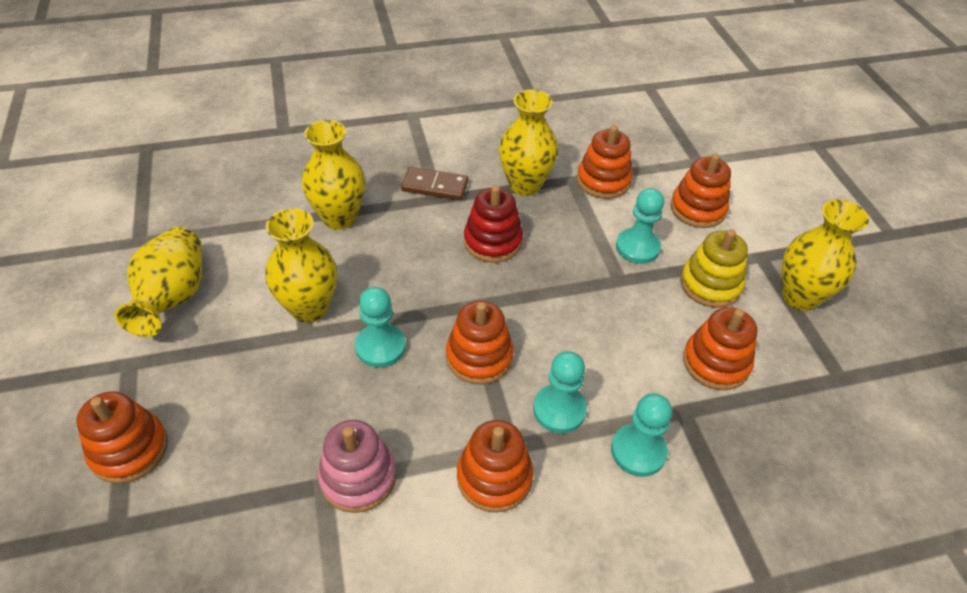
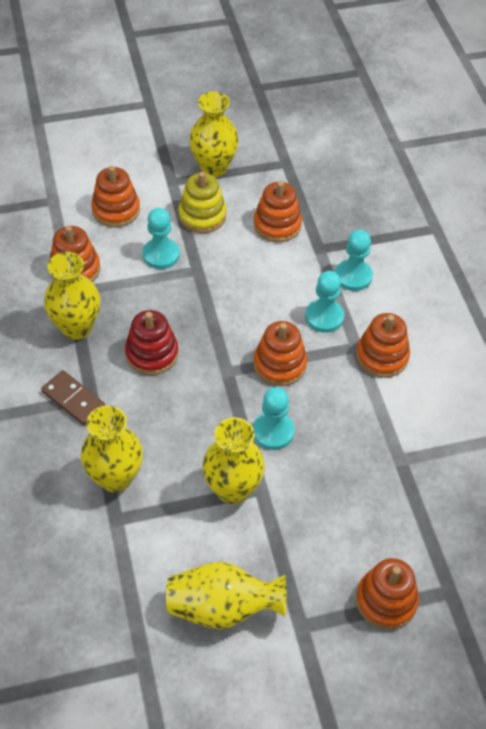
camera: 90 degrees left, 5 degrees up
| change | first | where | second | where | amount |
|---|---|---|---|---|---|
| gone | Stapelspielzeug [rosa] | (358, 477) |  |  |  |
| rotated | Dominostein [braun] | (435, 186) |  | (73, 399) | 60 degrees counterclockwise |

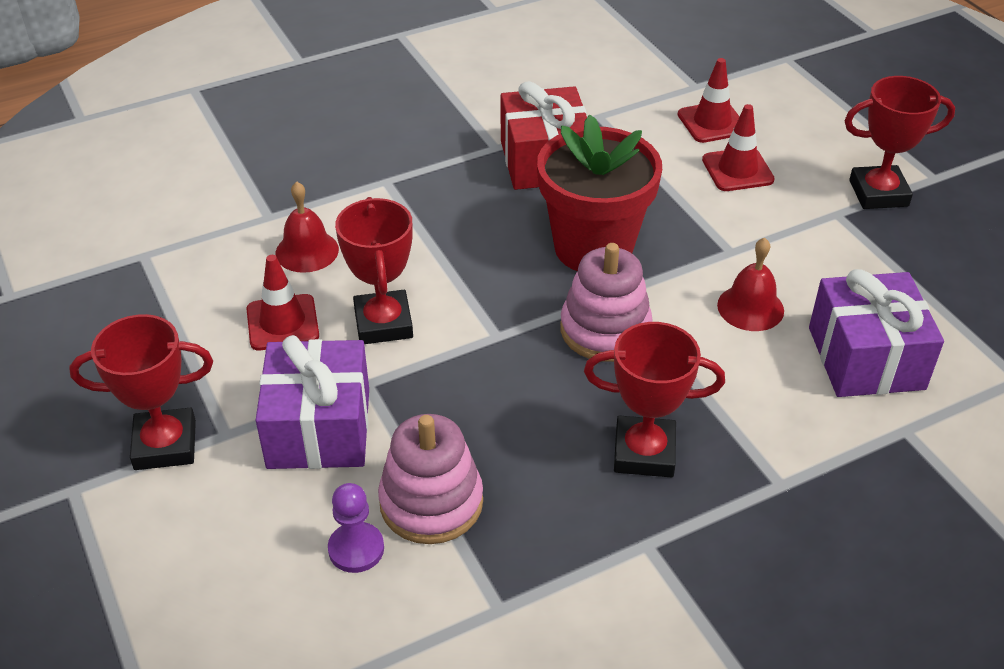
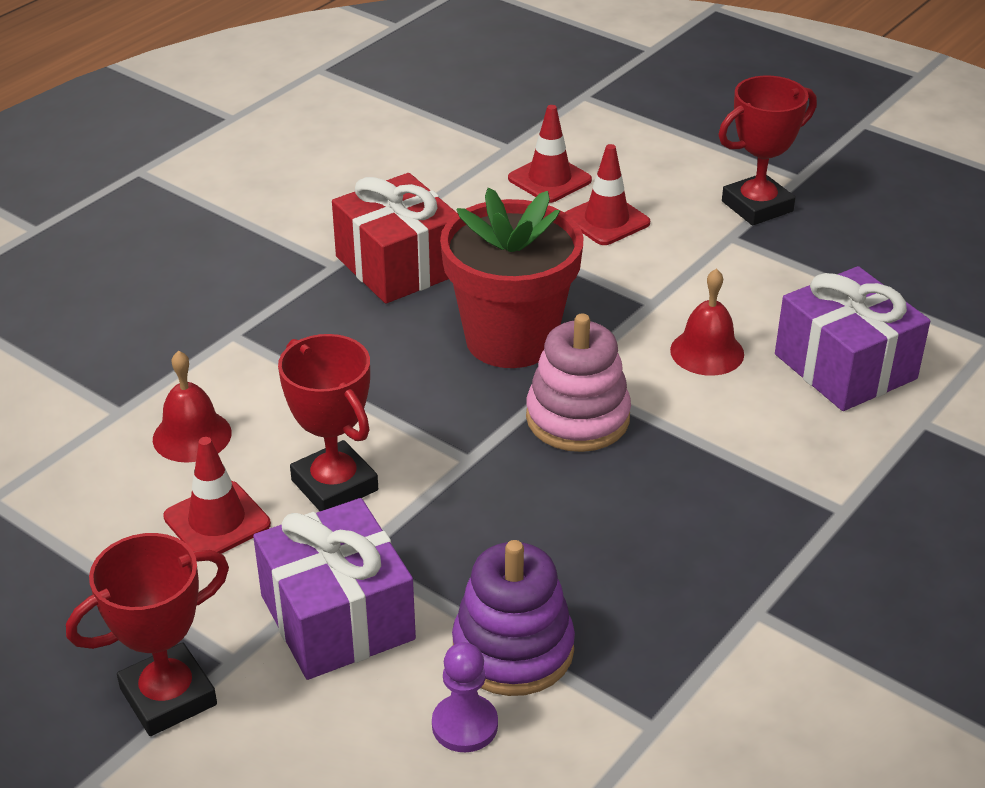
camera: 25 degrees left, 5 degrees down
| change | first | where | second | where | amount |
|---|---|---|---|---|---|
| gone | Pokal [rot] | (644, 452) |  |  |  |
| repainted | Stapelspielzeug [rosa] | (431, 502) | Stapelspielzeug [lila] | (513, 649) |  |

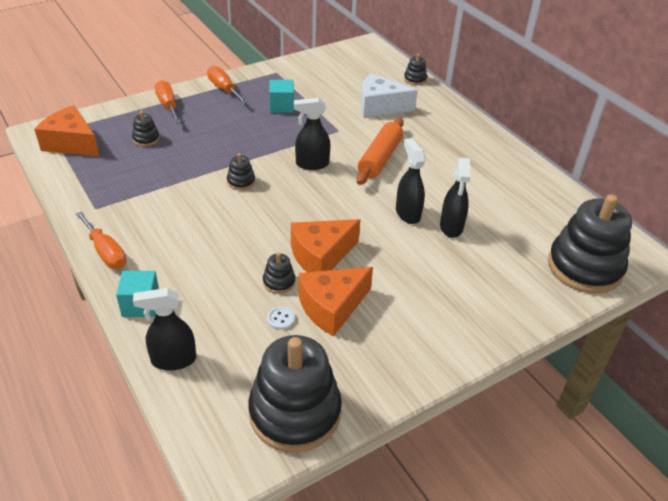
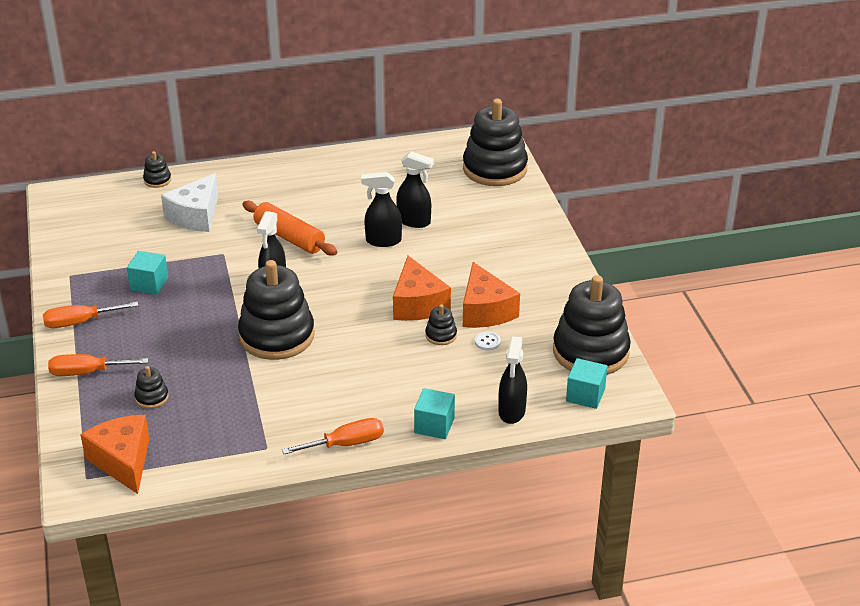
camera: 70 degrees left, 5 degrees down
| change | first | where | second | where | amount |
|---|---|---|---|---|---|
| new |  |  | Kubus [türkis] | (585, 395) |  |
| rotated | Käse [orange] | (71, 143) |  | (123, 461) | 105 degrees clockwise |
| scaled | Stapelspielzeug [schwarz] | (241, 182) |  | (277, 336) | x2.39 |

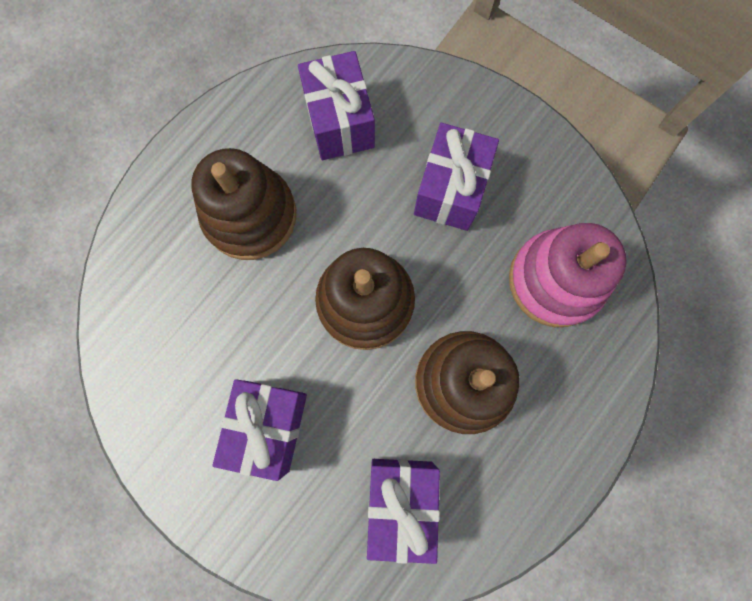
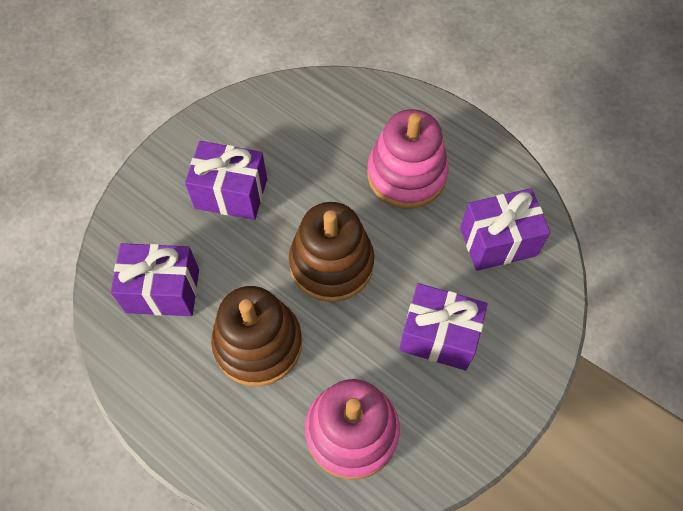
camera: 90 degrees right, 15 degrees down
| change | first | where | second | where | amount |
|---|---|---|---|---|---|
| repainted | Stapelspielzeug [braun] | (250, 215) | Stapelspielzeug [rosa] | (406, 174) |  |

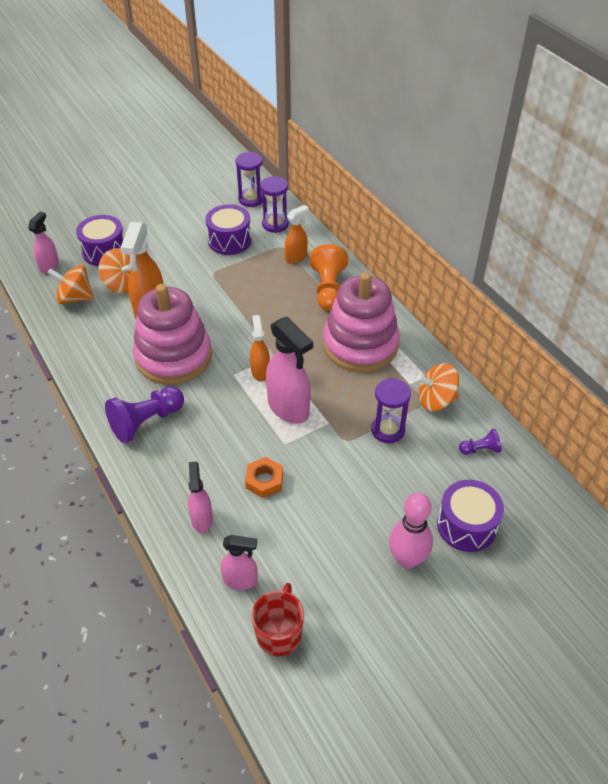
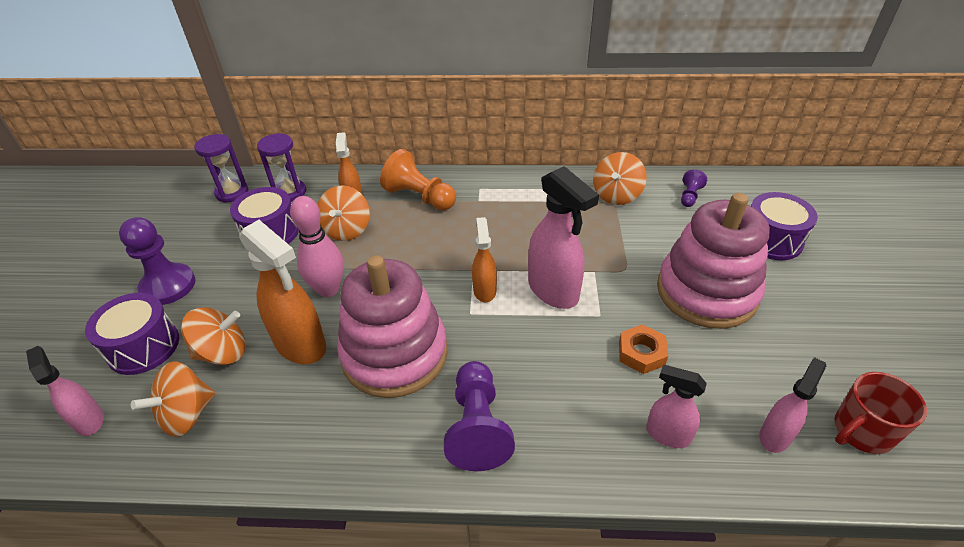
camera: 55 degrees left, 5 degrees down
| change | first | where | second | where | amount |
|---|---|---|---|---|---|
| gone | Sanduhr [lila] | (388, 430) |  |  |  |
| new |  |  | Bauer [lila] | (168, 286) |  |
| new |  |  | Kreisel [orange] | (347, 230) |  |
| shifted | Stapelspielzeug [rosa] | (360, 345) |  | (706, 292) |  |
| shifted | Bowlingkegel [rosa] | (407, 559) |  | (328, 289) |  |
| rotated | Sprühflasche [orange] | (260, 371) |  | (484, 290) | 60 degrees clockwise |
| rotated | Tasse [rot] | (279, 633) |  | (861, 431) | 75 degrees counterclockwise |
| rotated | Sprühflasche [rosa] | (288, 408) |  | (553, 291) | 60 degrees clockwise |

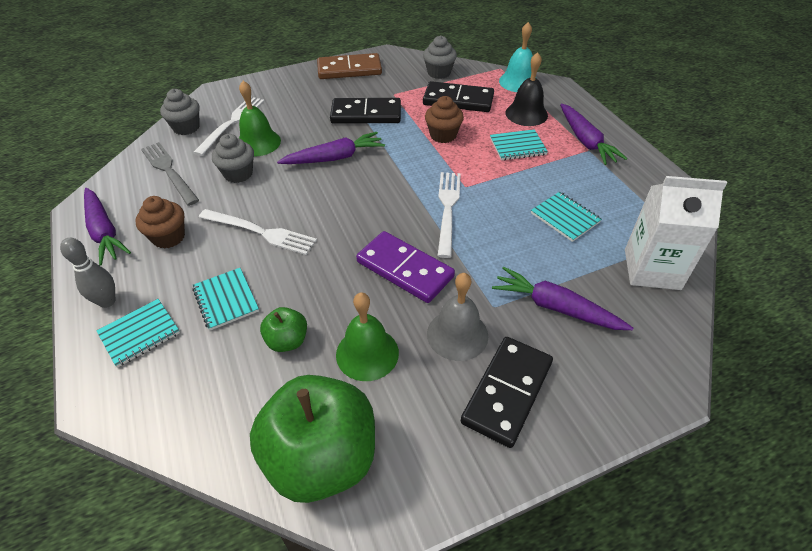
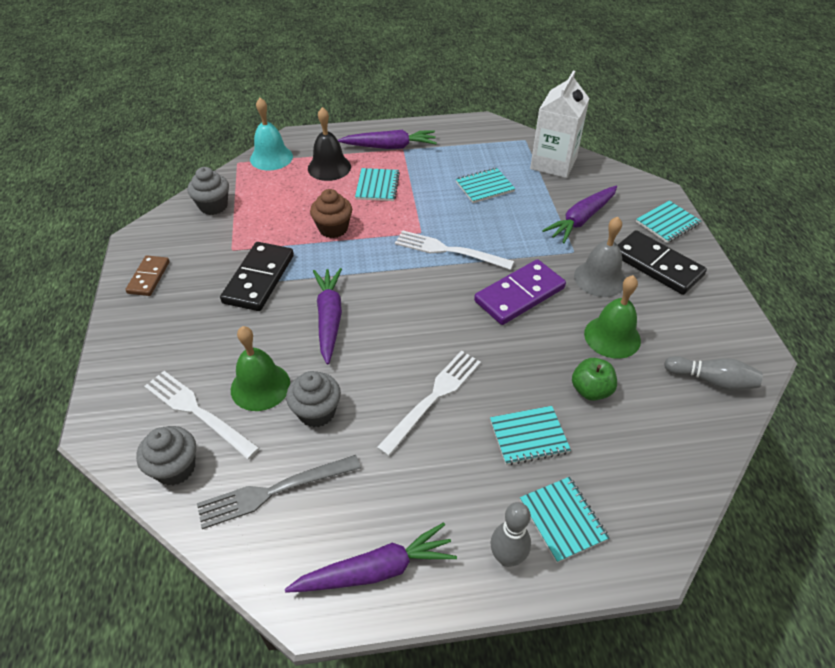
camera: 75 degrees left, 0 degrees up
| change | first | where | second | where | amount |
|---|---|---|---|---|---|
| gone | Muffin [braun] | (168, 237) |  |  |  |
| gone | Dominostein [schwarz] | (458, 100) |  |  |  |
| new |  |  | Notizbuch [türkis] | (667, 223) |  |
| swapped | Apfel [grün] | (322, 458) | Bowlingkegel [grau] | (711, 381) |  |
| scaled | Dominostein [braun] | (349, 70) |  | (149, 277) | x0.60 |

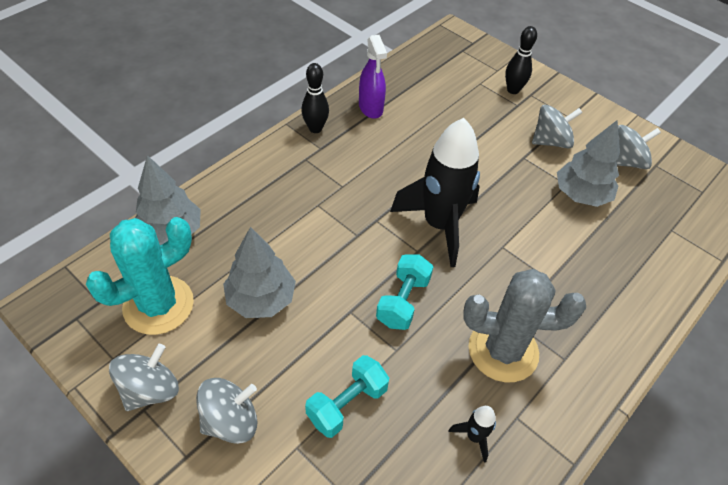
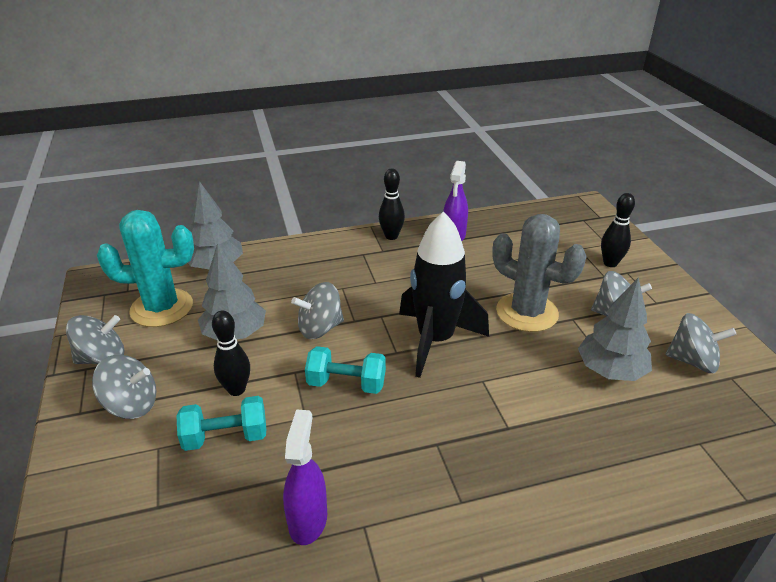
camera: 35 degrees right, 15 degrees down
| change | first | where | second | where | amount |
|---|---|---|---|---|---|
| new |  |  | Bowlingkegel [schwarz] | (236, 389) |  |
| new |  |  | Kreisel [grau] | (320, 328) |  |
| shifted | Kaktus [grau] | (503, 350) |  | (527, 312) |  |
| swapped | Rakete [schwarz] | (474, 437) | Sprühflasche [lila] | (308, 519) |  |
| rotated | Hantel [türkis] | (403, 301) |  | (346, 384) | 45 degrees clockwise |

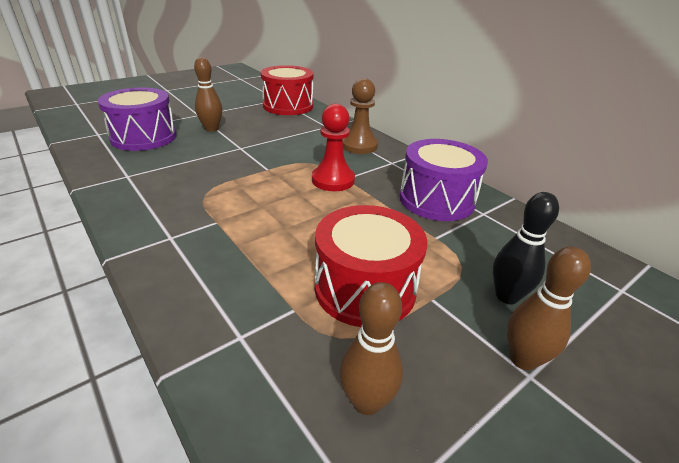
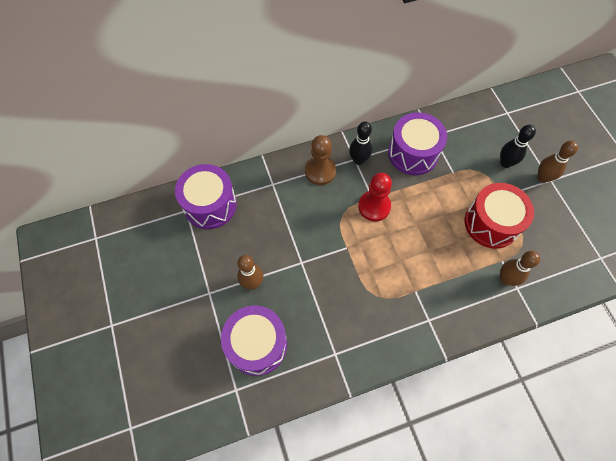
camera: 70 degrees left, 30 degrees up
| change | first | where | second | where | amount |
|---|---|---|---|---|---|
| new |  |  | Bowlingkegel [schwarz] | (358, 160) |  |
| shifted | Bowlingkegel [braun] | (366, 401) |  | (506, 279) |  |
| repainted | Trommel [rot] | (288, 106) | Trommel [lila] | (210, 205) |  |

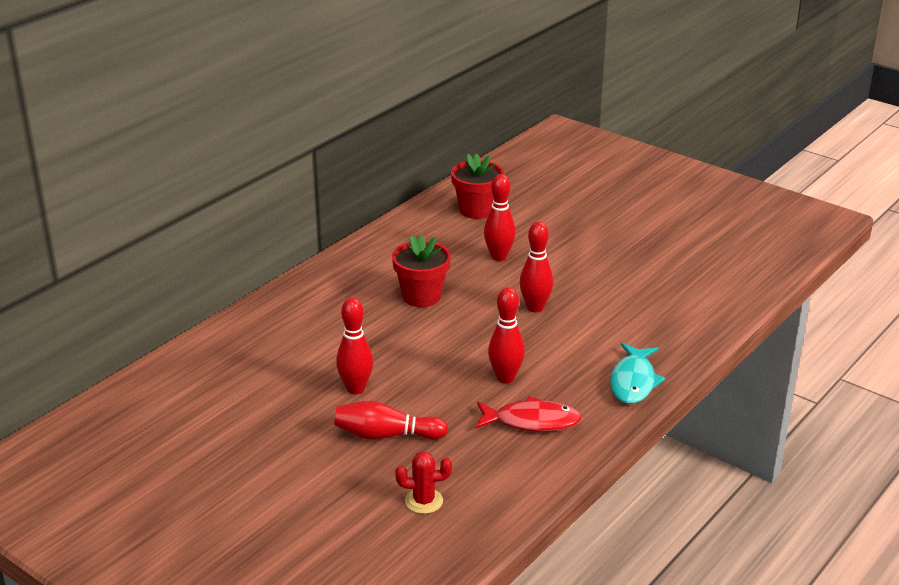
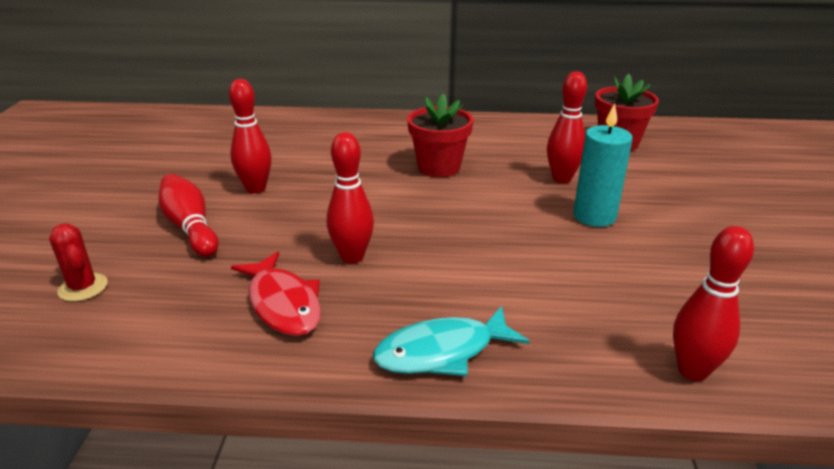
camera: 55 degrees right, 0 degrees up
| change | first | where | second | where | amount |
|---|---|---|---|---|---|
| new |  |  | Kerze [türkis] | (594, 216) |  |
| shifted | Bowlingkegel [rot] | (535, 308) |  | (692, 371) |  |

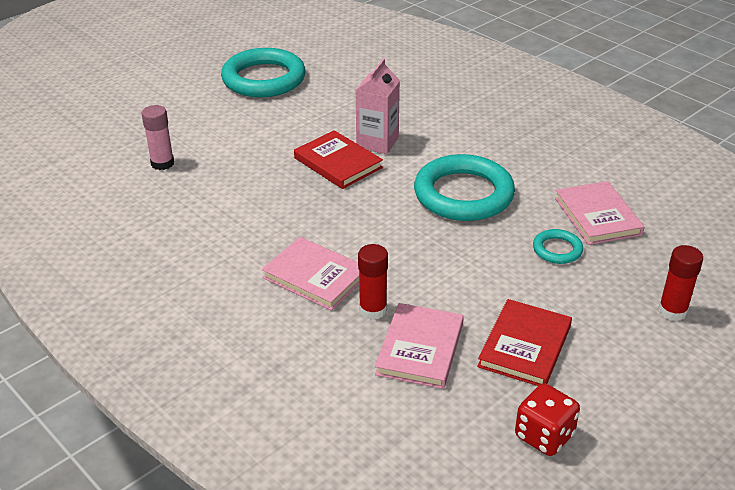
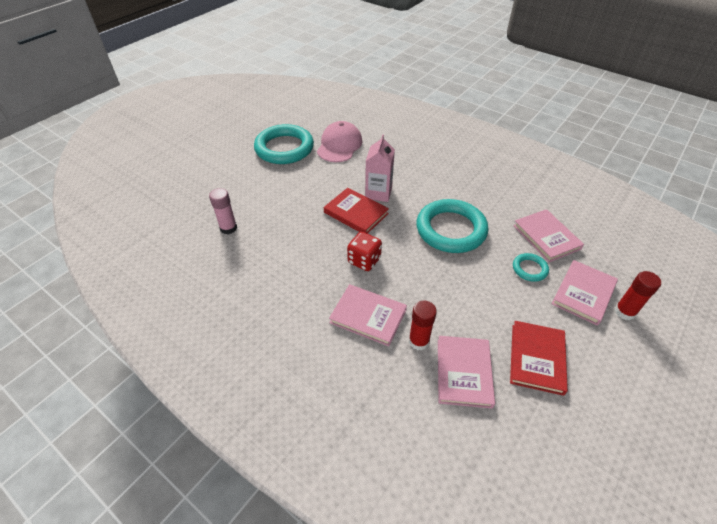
camera: 10 degrees left, 10 degrees up
| change | first | where | second | where | amount |
|---|---|---|---|---|---|
| new |  |  | Kappe [rosa] | (339, 145) |  |
| new |  |  | Buch [rosa] | (583, 294) |  |
| shifted | Spielwürfel [rot] | (544, 436) |  | (364, 260) |  |

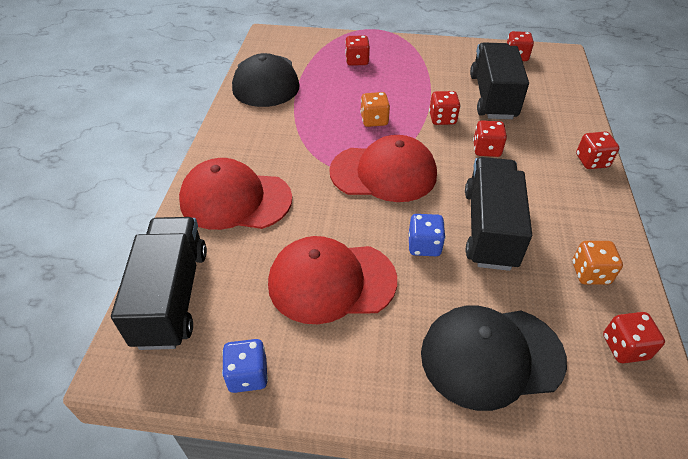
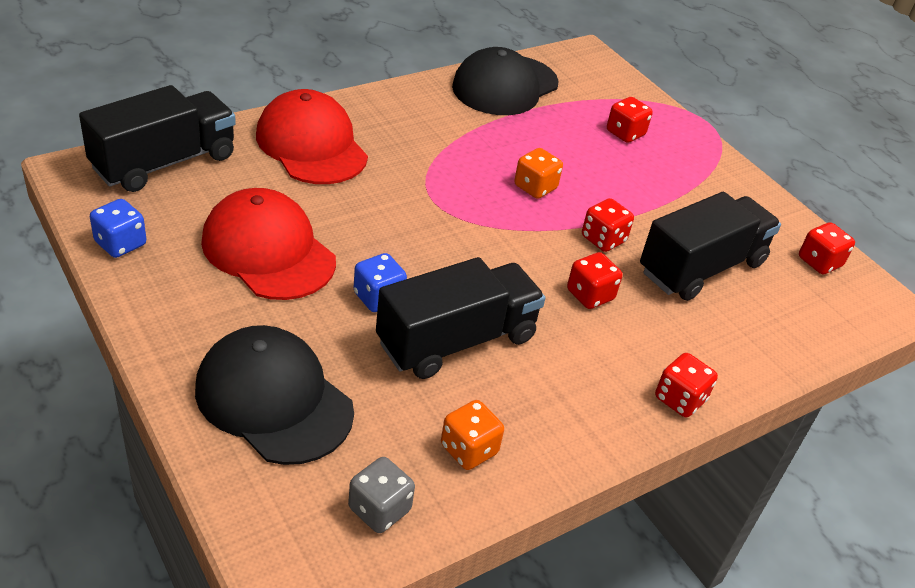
camera: 45 degrees right, 5 degrees down
| change | first | where | second | where | amount |
|---|---|---|---|---|---|
| gone | Kappe [rot] | (383, 173) |  |  |  |
| repainted | Spielwürfel [rot] | (624, 347) | Spielwürfel [grau] | (379, 509) |  |

